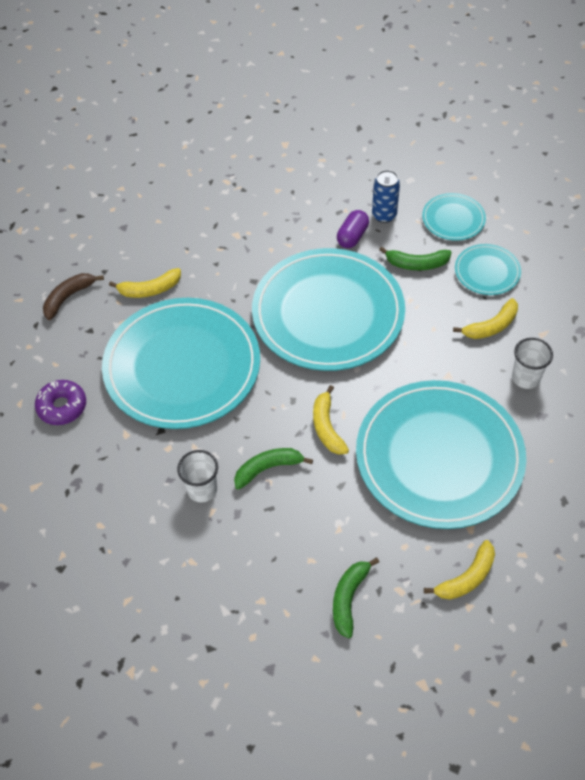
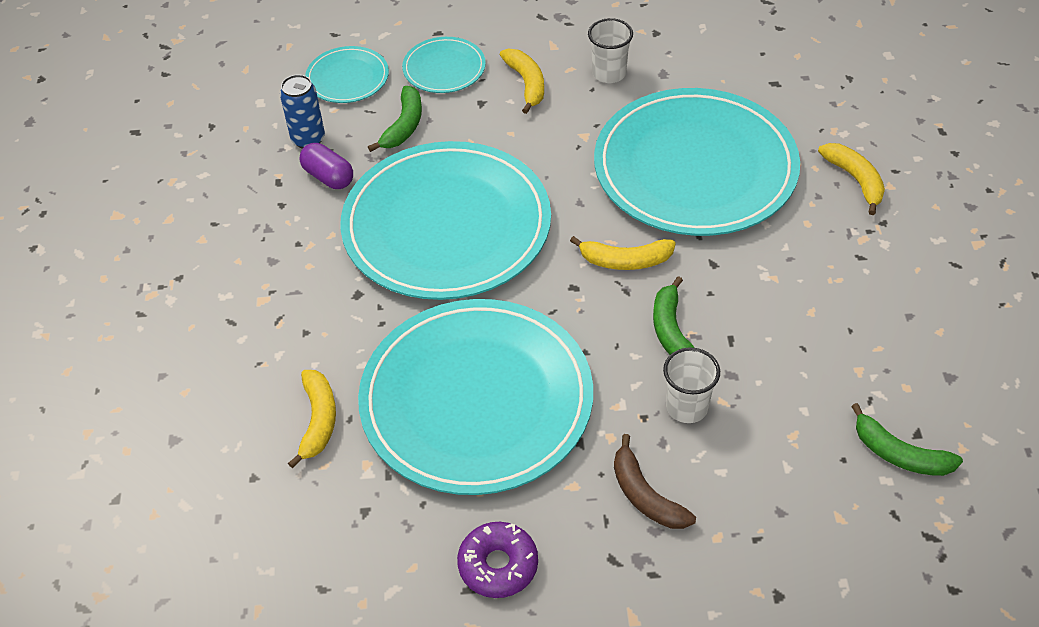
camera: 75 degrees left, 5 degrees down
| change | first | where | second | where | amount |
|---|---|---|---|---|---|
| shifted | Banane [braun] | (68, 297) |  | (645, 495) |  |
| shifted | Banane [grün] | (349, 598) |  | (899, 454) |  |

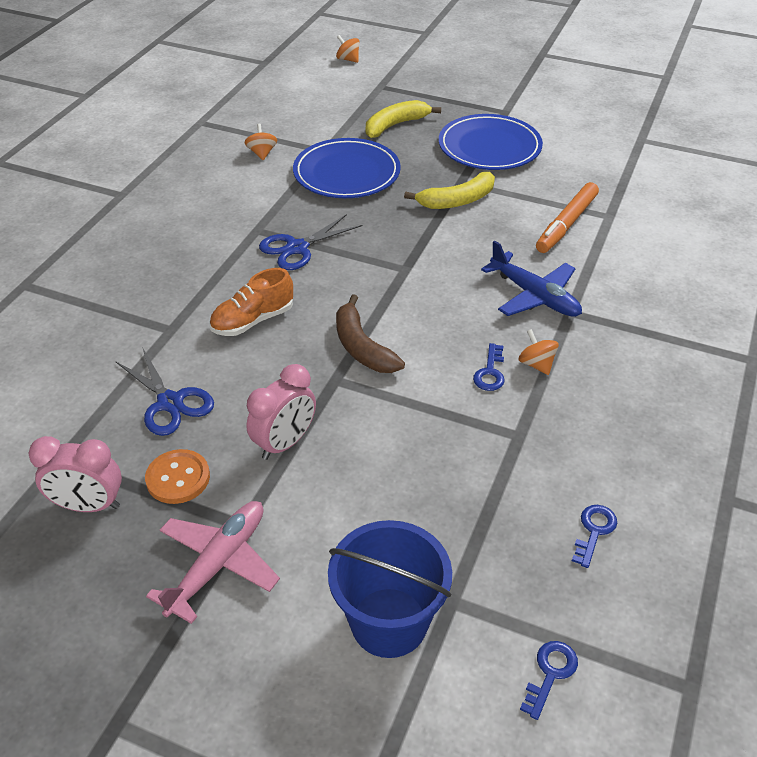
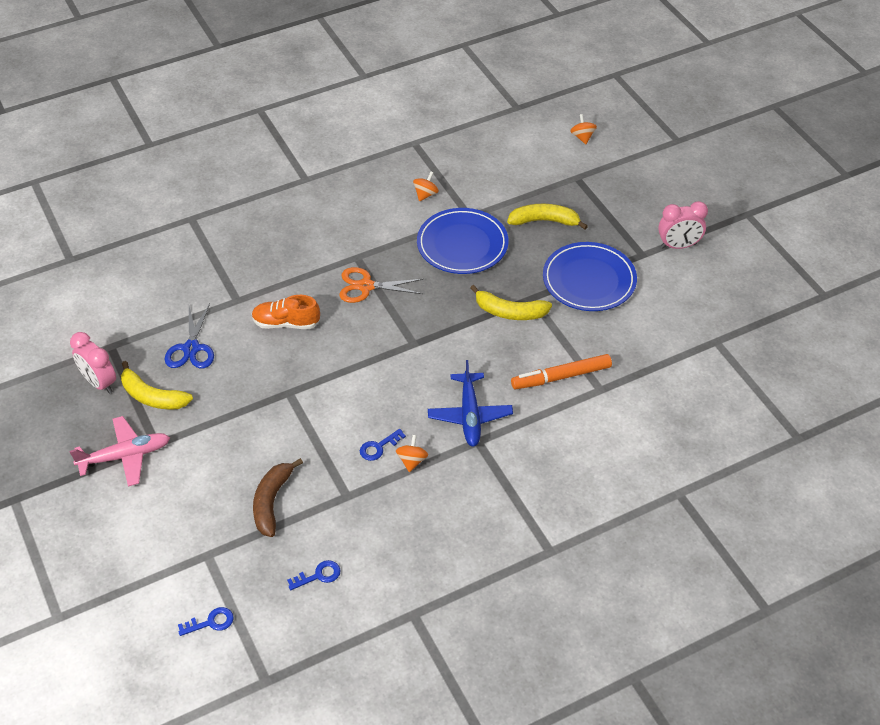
camera: 40 degrees right, 5 degrees up
| change | first | where | second | where | amount |
|---|---|---|---|---|---|
| gone | Eimer [blau] | (389, 622) |  |  |  |
| shifted | Wecker [rosa] | (285, 443) |  | (678, 246) |  |
| shifted | Banane [braun] | (362, 347) |  | (272, 501) |  |
| swapped | Knopf [orange] | (178, 478) | Banane [gelb] | (152, 396) |  |
| repainted | Schere [blau] | (297, 248) | Schere [orange] | (366, 286) |  |

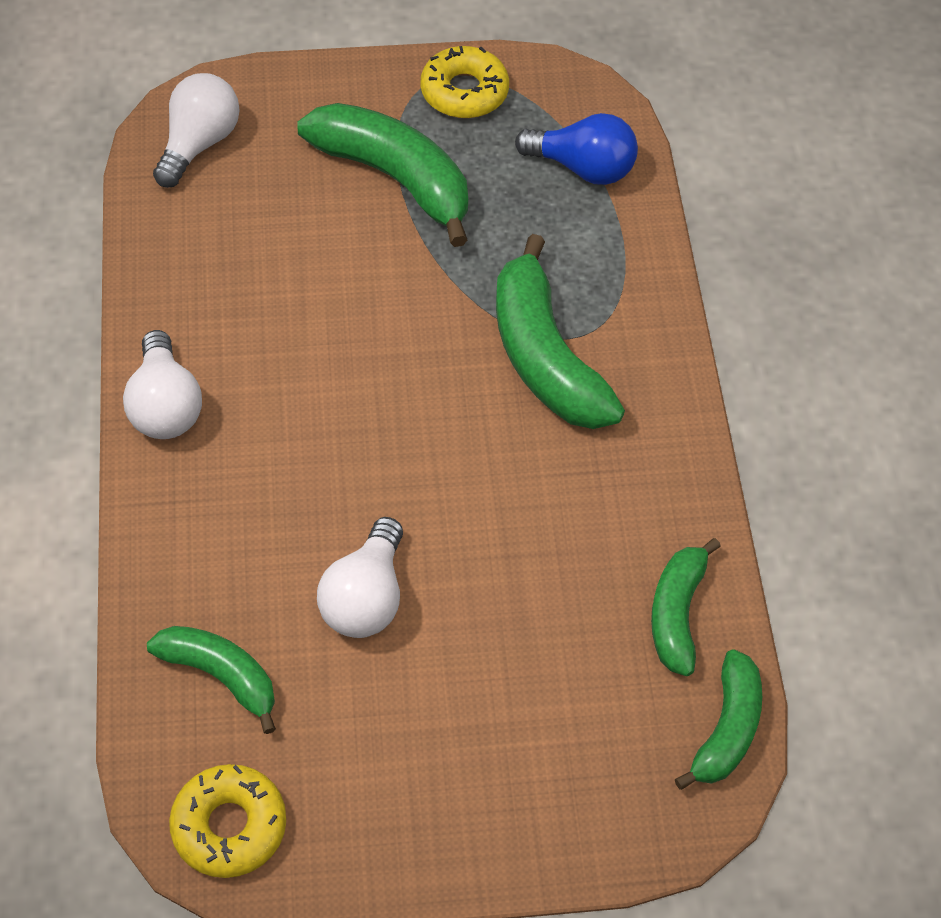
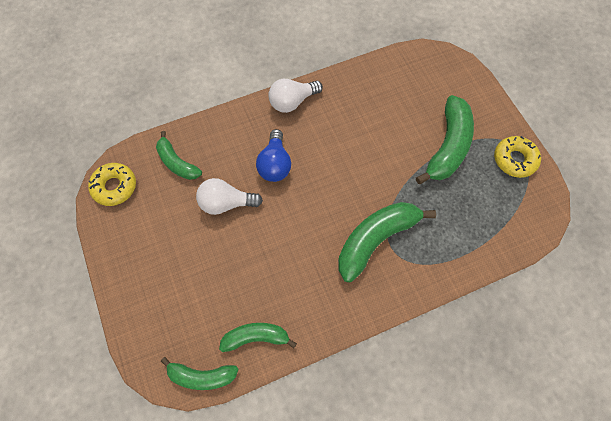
camera: 75 degrees right, 10 degrees up
| change | first | where | second | where | amount |
|---|---|---|---|---|---|
| gone | Glühbirne [weiß] | (199, 144) |  |  |  |
| shifted | Glühbirne [blau] | (583, 168) |  | (275, 164) |  |
| rotated | Banane [grün] | (221, 676) |  | (177, 162) | 120 degrees clockwise |

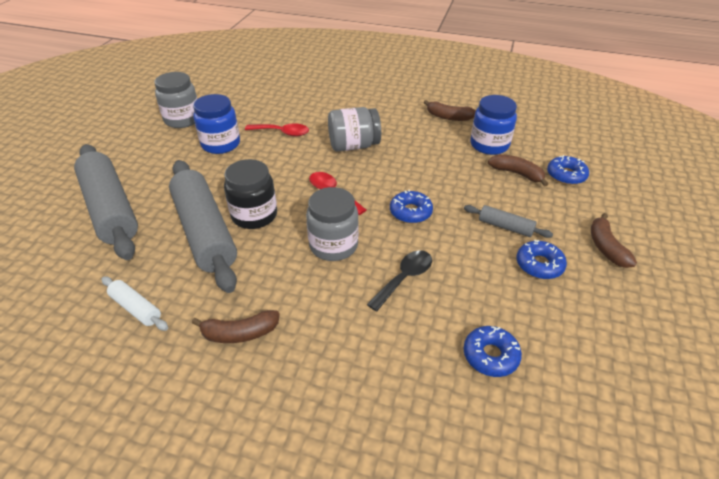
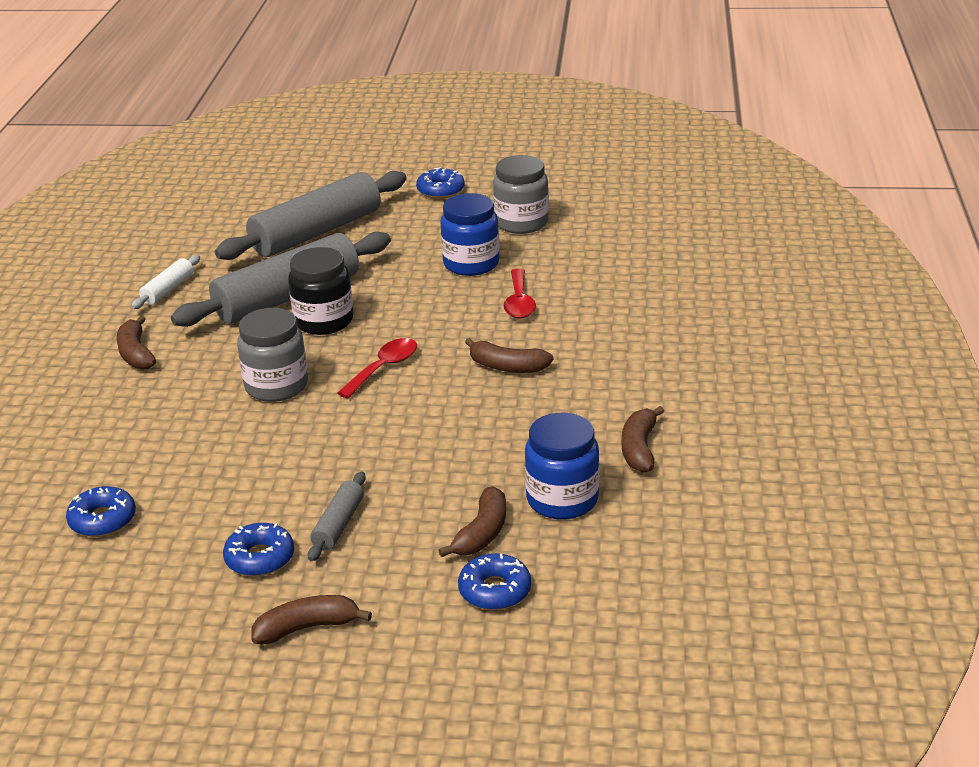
camera: 80 degrees right, 10 degrees down
| change | first | where | second | where | amount |
|---|---|---|---|---|---|
| gone | Löffel [schwarz] | (404, 278) |  |  |  |
| shifted | Donut [blau] | (410, 212) |  | (440, 190) |  |
| swapped | Einmachglas [grau] | (353, 146) | Banane [braun] | (507, 366) |  |

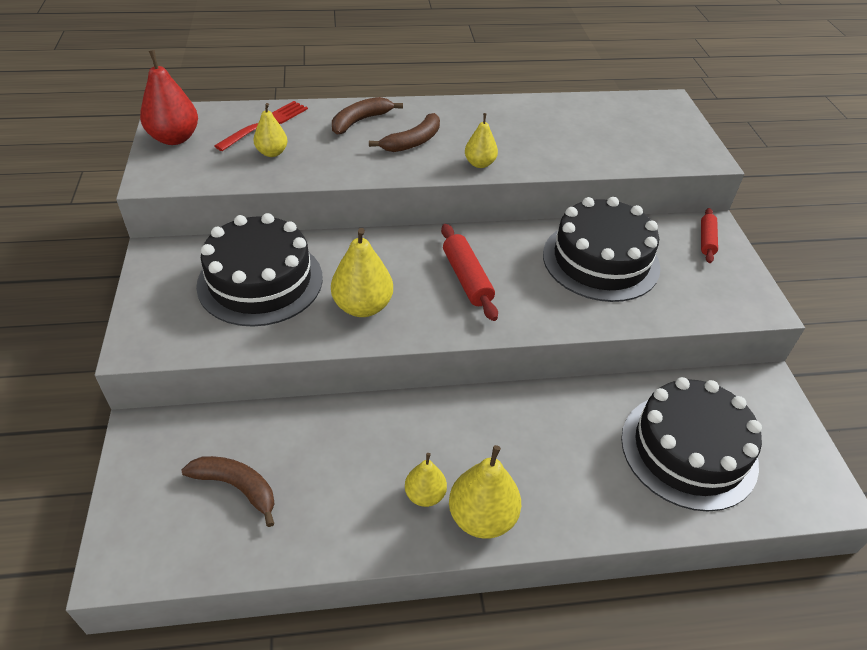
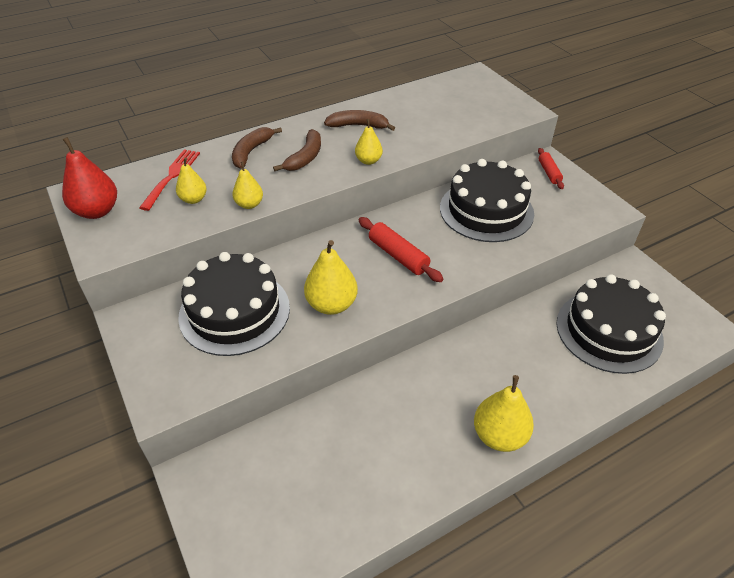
camera: 20 degrees left, 0 degrees up
| change | first | where | second | where | amount |
|---|---|---|---|---|---|
| shifted | Banane [braun] | (237, 487) |  | (358, 126) |  |
| shifted | Birne [gelb] | (425, 495) |  | (249, 204) |  |

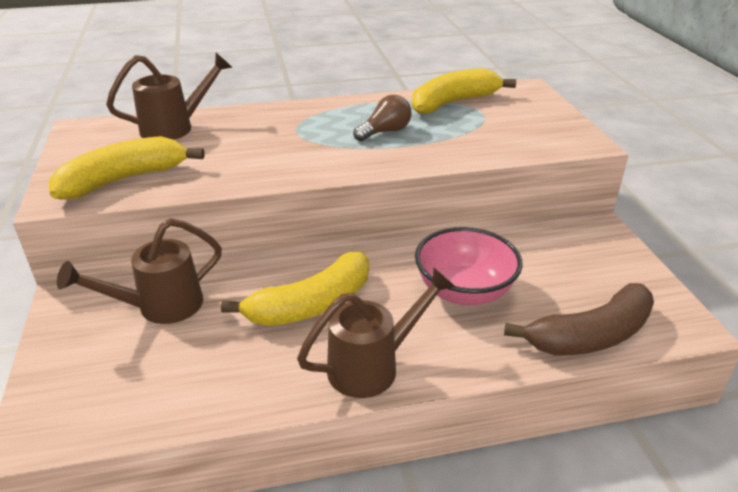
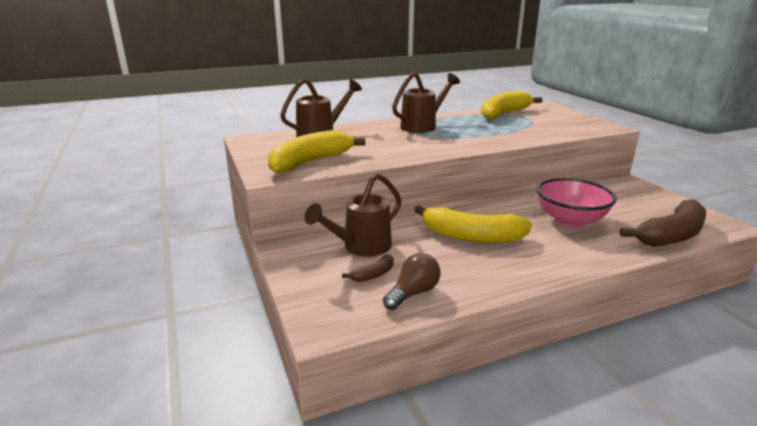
camera: 10 degrees left, 10 degrees down
| change | first | where | second | where | amount |
|---|---|---|---|---|---|
| new |  |  | Banane [braun] | (373, 275) |  |
| shifted | Gießkanne [braun] | (374, 366) |  | (423, 126) |  |
| shifted | Glühbirne [braun] | (385, 132) |  | (413, 293) |  |
| rotated | Banane [gelb] | (311, 305) |  | (471, 236) | 60 degrees clockwise |

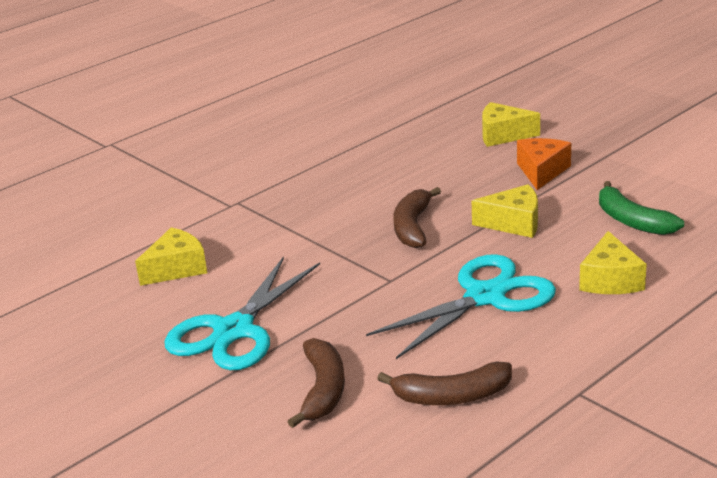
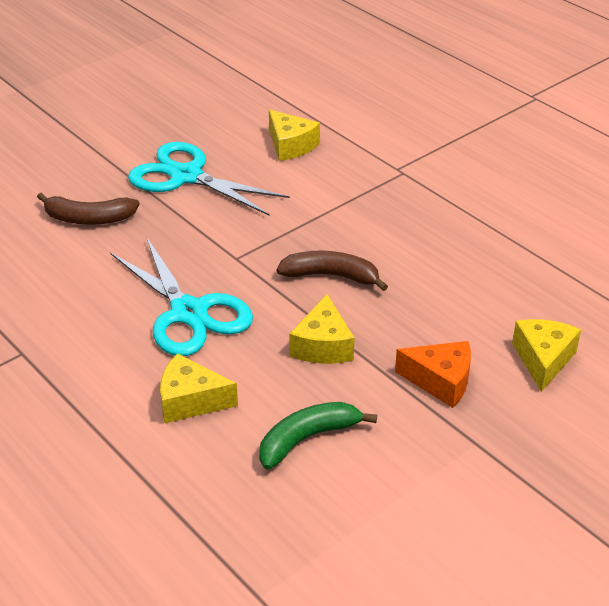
camera: 90 degrees right, 10 degrees up
| change | first | where | second | where | amount |
|---|---|---|---|---|---|
| gone | Banane [braun] | (452, 396) |  |  |  |

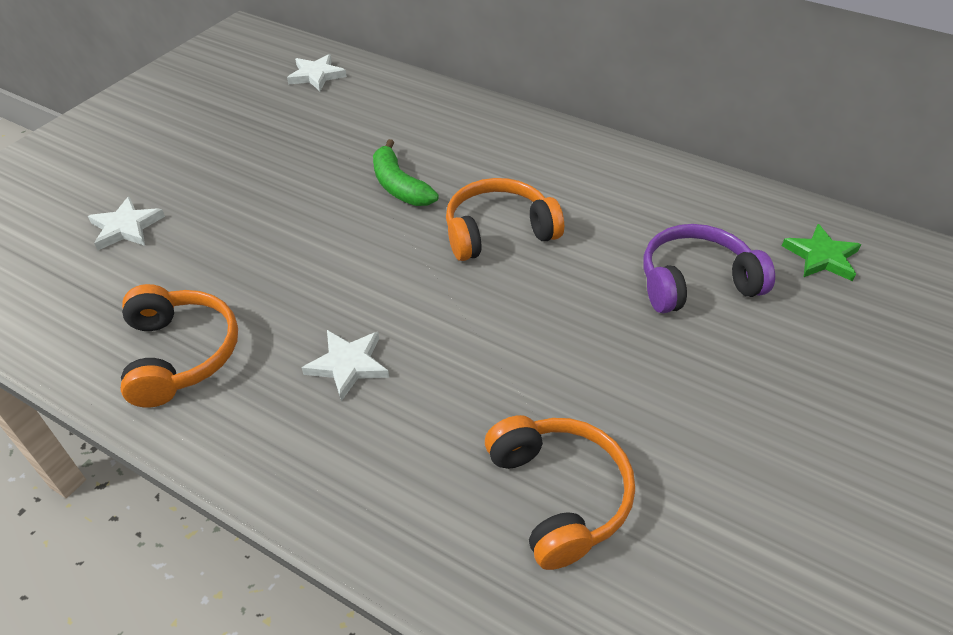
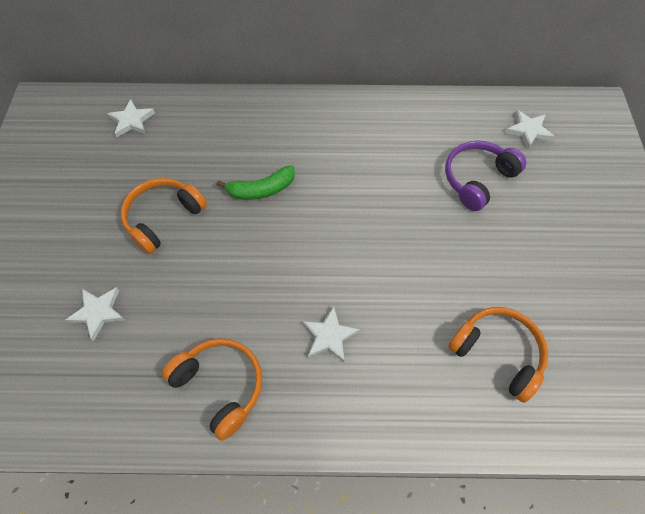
camera: 30 degrees left, 15 degrees up
| change | first | where | second | where | amount |
|---|---|---|---|---|---|
| shifted | Kopfhörer [orange] | (498, 232) |  | (163, 218) |  |
| repainted | Stern [grün] | (821, 257) | Stern [weiß] | (528, 130) |  |
| rotated | Banane [grün] | (399, 186) |  | (261, 189) | 45 degrees counterclockwise |

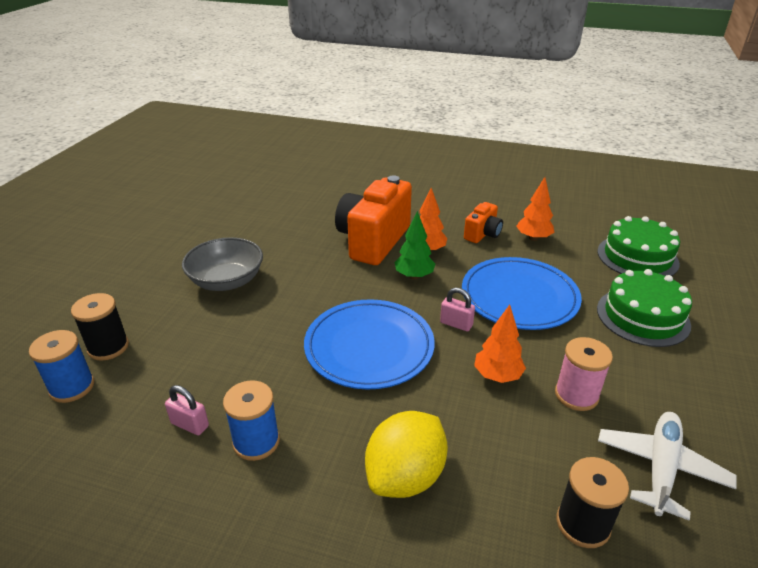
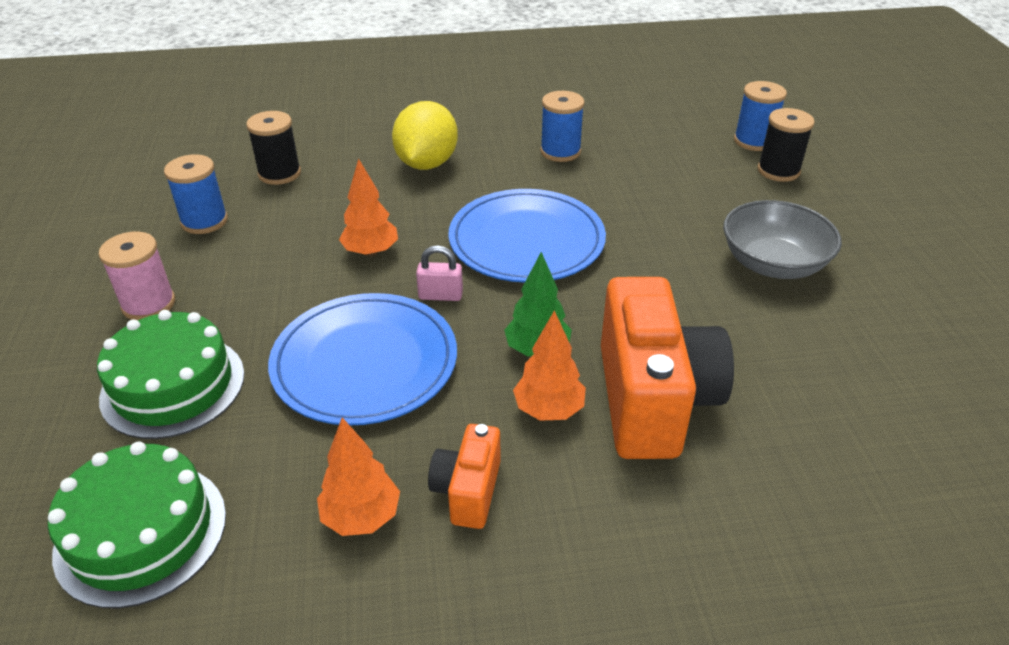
camera: 155 degrees right, 5 degrees up
| change | first | where | second | where | amount |
|---|---|---|---|---|---|
| gone | Vorhängeschloss [rosa] | (190, 424) |  |  |  |
| shifted | Garnrolle [rosa] | (576, 395) |  | (148, 304) |  |
| swapped | Flugzeug [weiß] | (661, 468) | Garnrolle [blau] | (204, 221) |  |

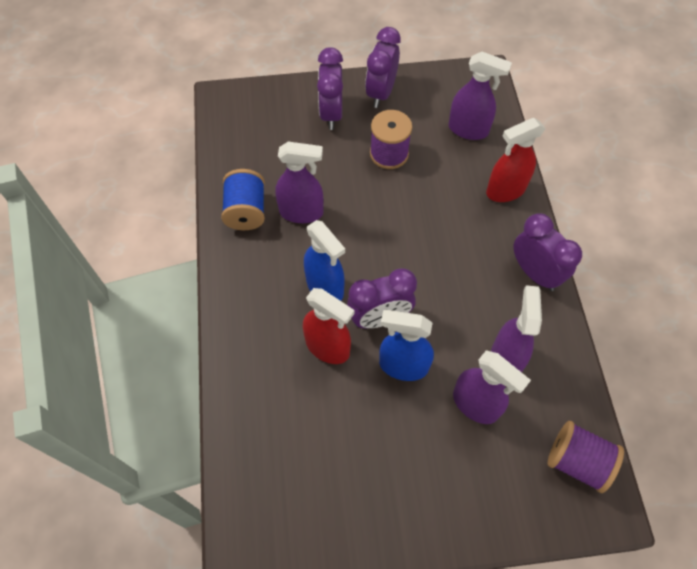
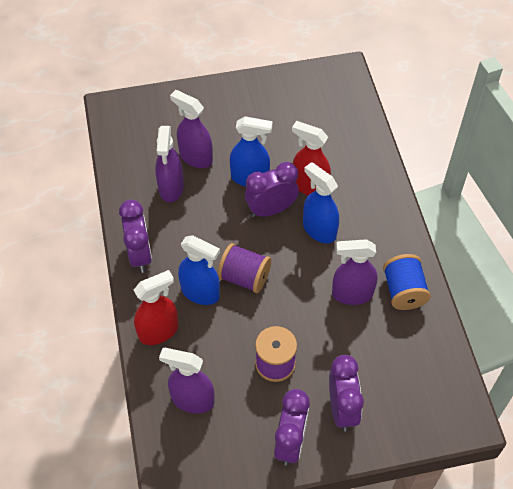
camera: 175 degrees right, 5 degrees down
| change | first | where | second | where | amount |
|---|---|---|---|---|---|
| new |  |  | Sprühflasche [blau] | (200, 293) |  |
| shifted | Garnrolle [lila] | (577, 461) |  | (244, 277) |  |
| rotated | Wecker [lila] | (534, 273) |  | (140, 255) | 150 degrees counterclockwise |

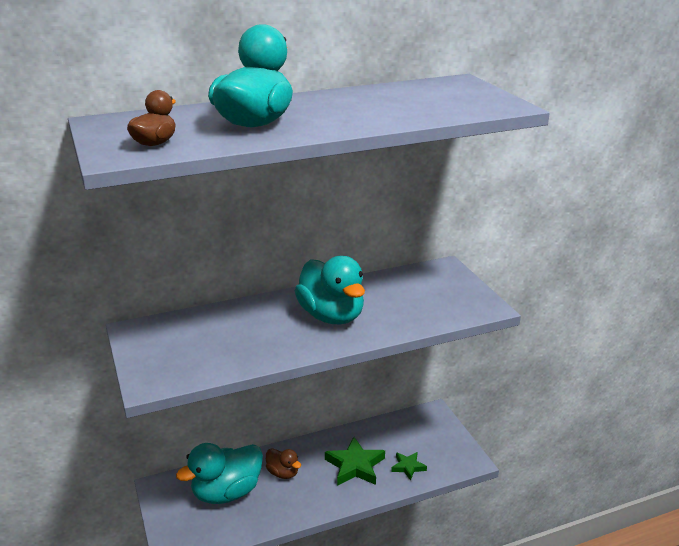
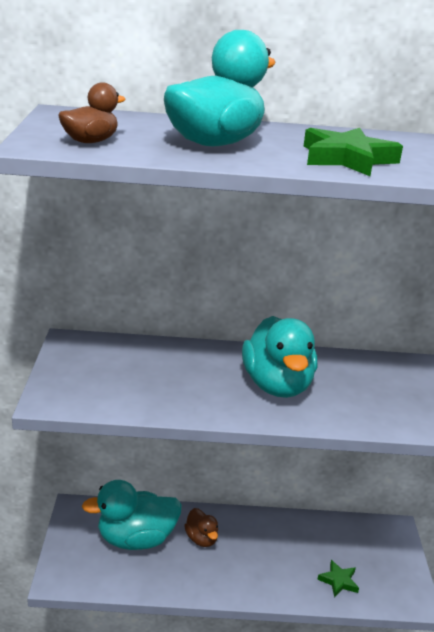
camera: 20 degrees right, 0 degrees up
| change | first | where | second | where | amount |
|---|---|---|---|---|---|
| shifted | Stern [grün] | (355, 466) |  | (347, 158) |  |

